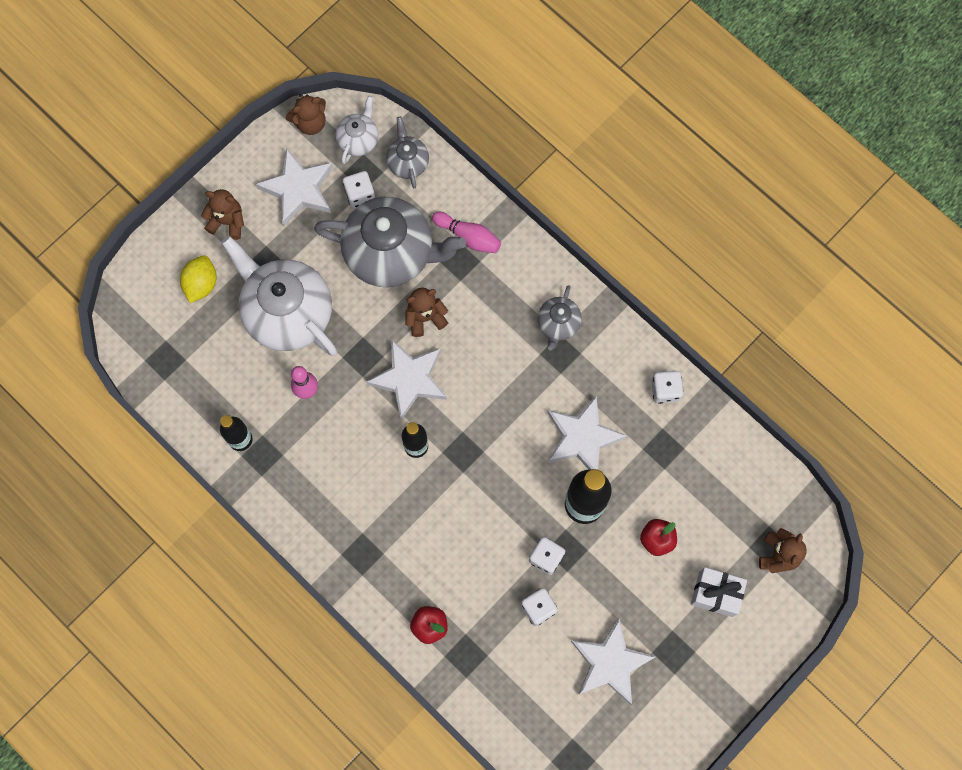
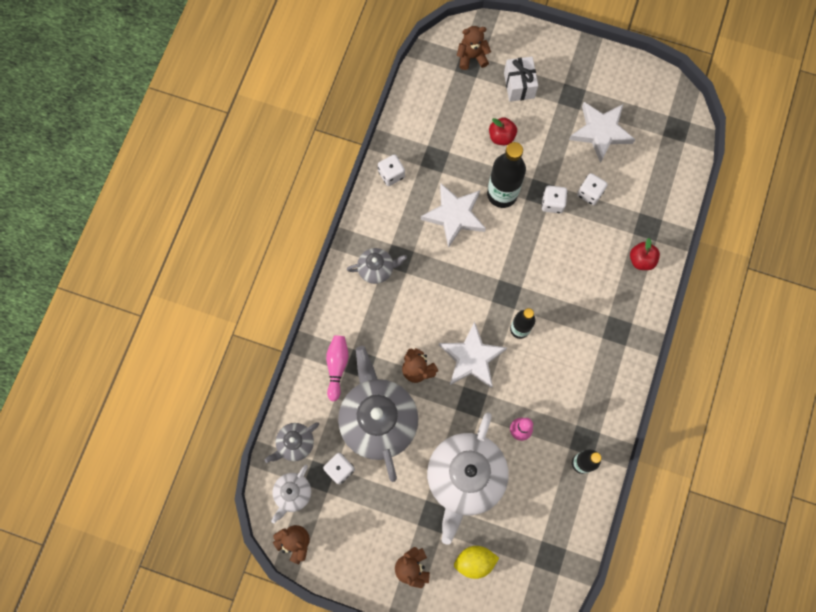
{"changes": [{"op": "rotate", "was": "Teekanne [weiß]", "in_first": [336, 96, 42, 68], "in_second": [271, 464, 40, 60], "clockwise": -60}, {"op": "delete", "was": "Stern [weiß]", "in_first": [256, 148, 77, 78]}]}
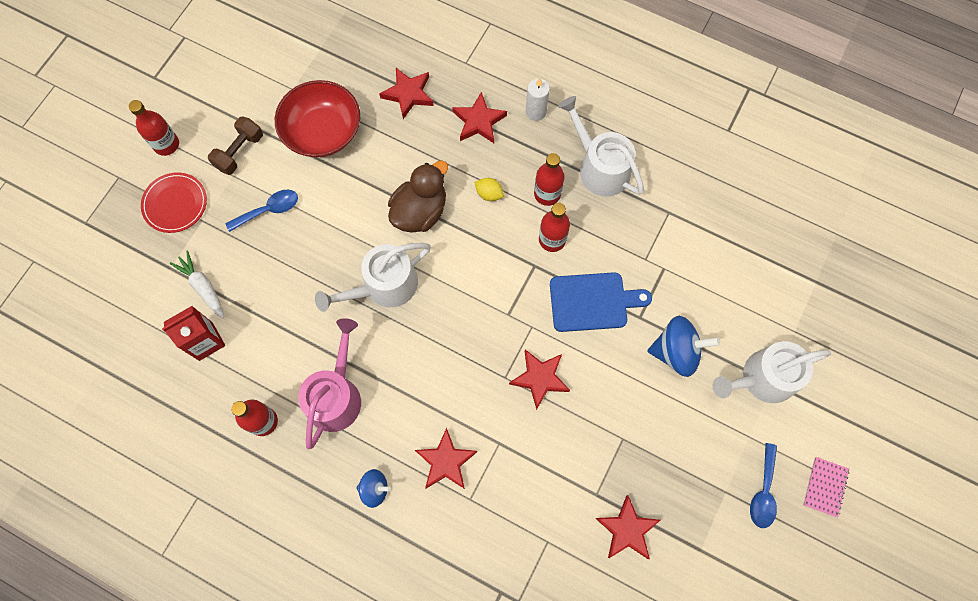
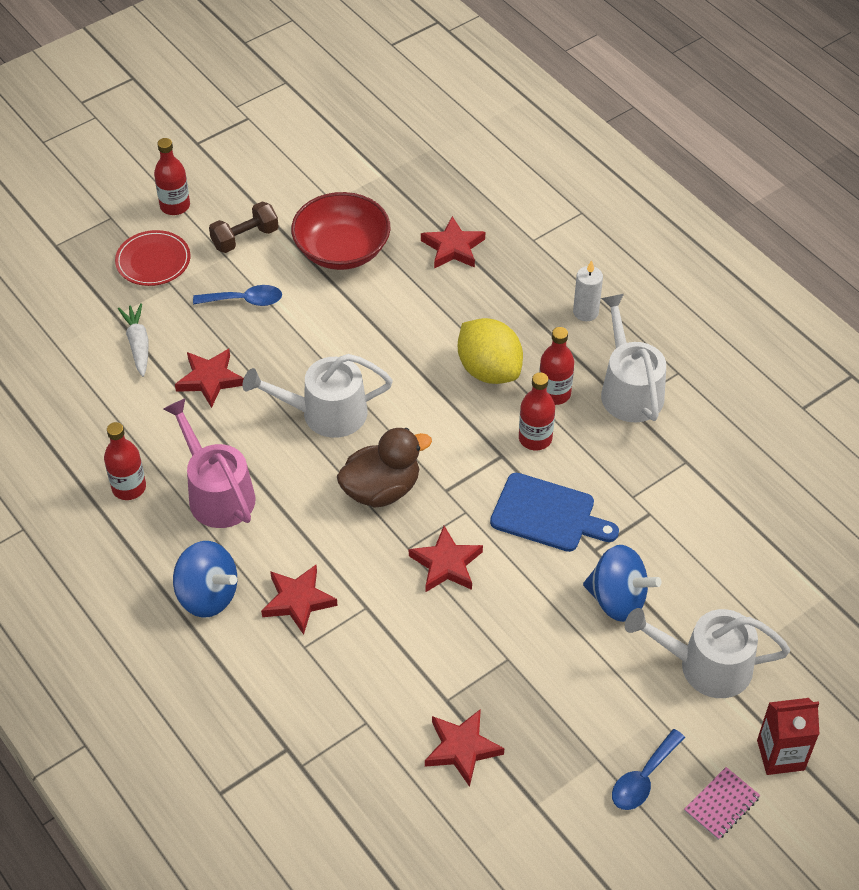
{"changes": [{"op": "rotate", "was": "Gießkanne [rosa]", "in_first": [298, 318, 63, 131], "in_second": [164, 398, 92, 130], "clockwise": -75}, {"op": "resize", "was": "Kreisel [blau]", "in_first": [356, 469, 35, 39], "in_second": [173, 541, 64, 77], "ratio": 1.71}, {"op": "move", "was": "Stern [rot]", "in_first": [452, 92, 55, 51], "in_second": [175, 349, 69, 59]}, {"op": "move", "was": "Ente [braun]", "in_first": [388, 160, 60, 73], "in_second": [337, 428, 95, 80]}, {"op": "resize", "was": "Zitrone [gelb]", "in_first": [474, 178, 30, 23], "in_second": [458, 318, 65, 66], "ratio": 2.21}, {"op": "move", "was": "Getränkekarton [rot]", "in_first": [162, 306, 63, 55], "in_second": [757, 698, 62, 77]}]}
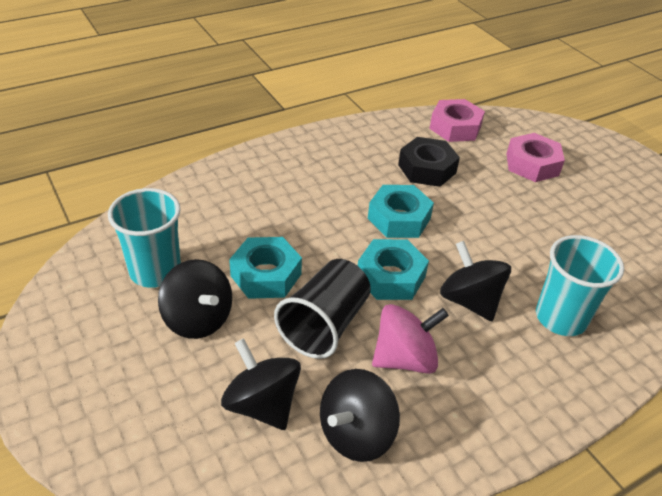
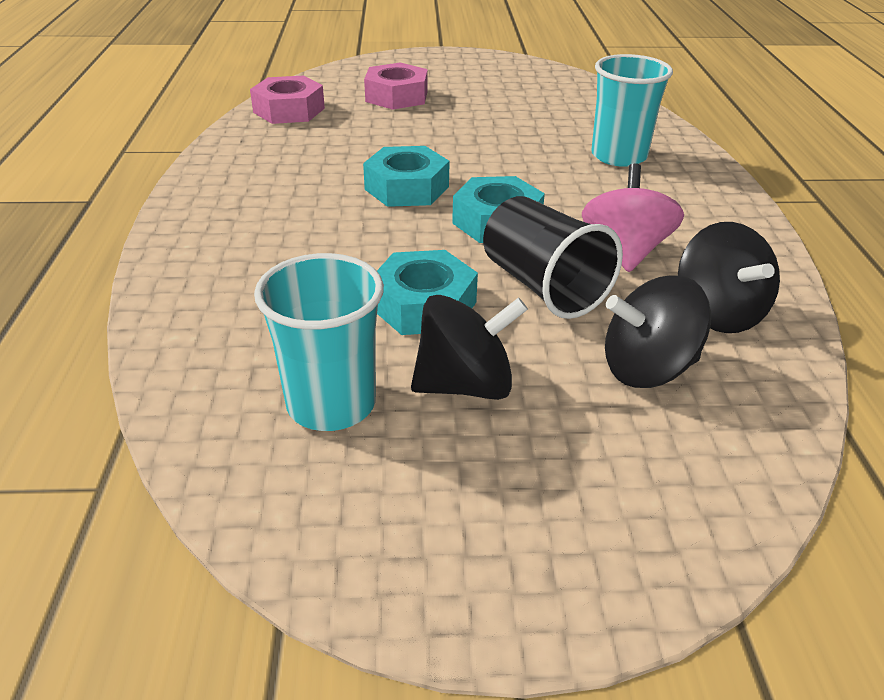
{"changes": [{"op": "delete", "was": "Sechskantmutter [schwarz]", "in_first": [398, 137, 62, 50]}, {"op": "delete", "was": "Kreisel [schwarz]", "in_first": [440, 241, 71, 80]}]}
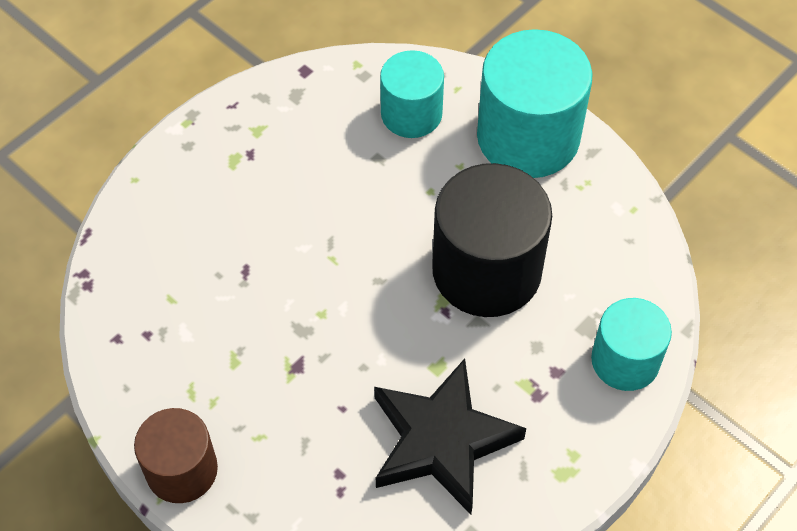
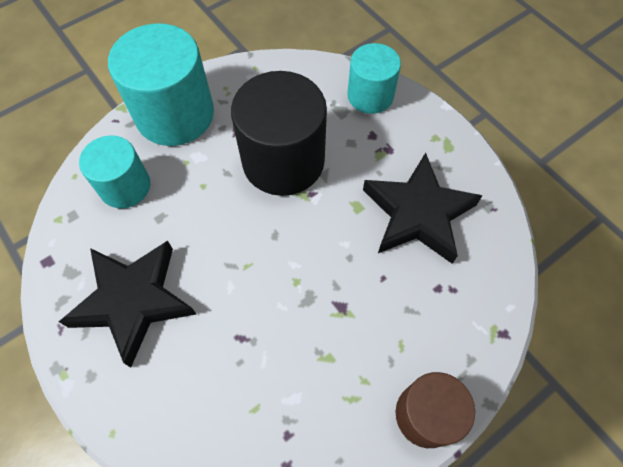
{"changes": [{"op": "insert", "now": "Stern [schwarz]", "in_second": [59, 241, 137, 126]}]}
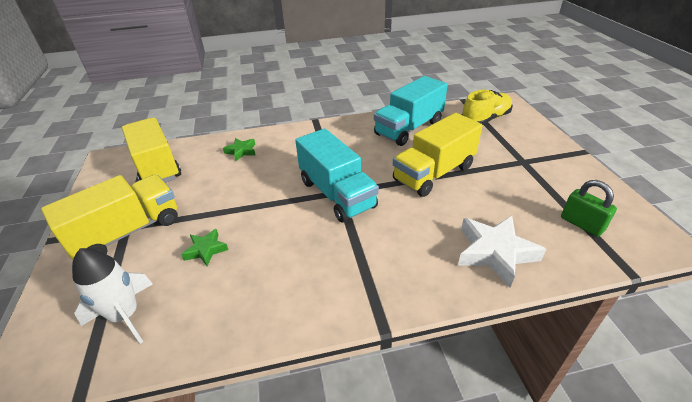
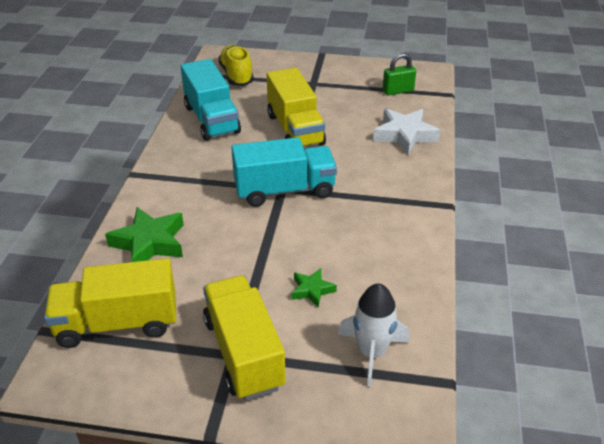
{"changes": [{"op": "resize", "was": "Stern [grün]", "in_first": [223, 138, 32, 23], "in_second": [105, 207, 79, 55], "ratio": 1.83}]}
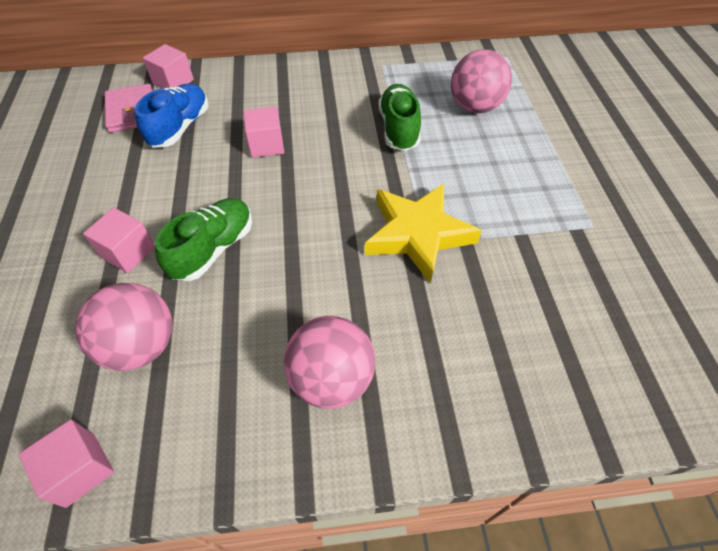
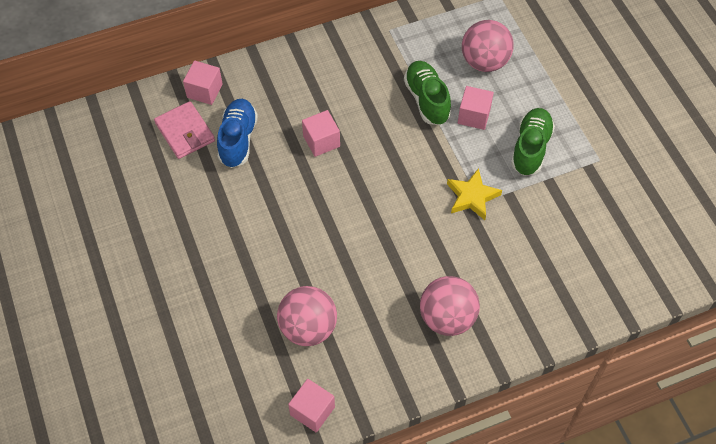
{"changes": [{"op": "resize", "was": "Stern [gelb]", "in_first": [365, 184, 117, 100], "in_second": [447, 168, 55, 52], "ratio": 0.63}, {"op": "move", "was": "Kubus [rosa]", "in_first": [83, 208, 72, 65], "in_second": [458, 86, 36, 44]}, {"op": "move", "was": "Schuh [grün]", "in_first": [155, 198, 97, 83], "in_second": [511, 108, 44, 68]}]}
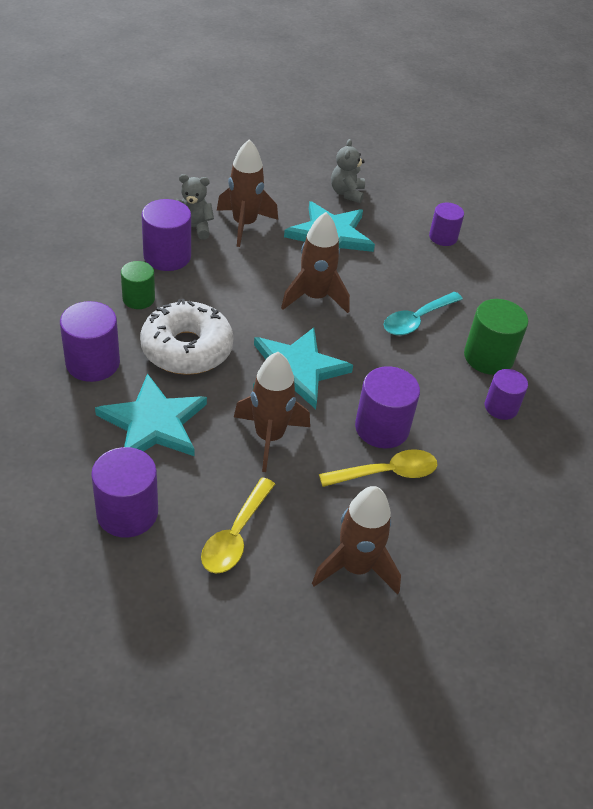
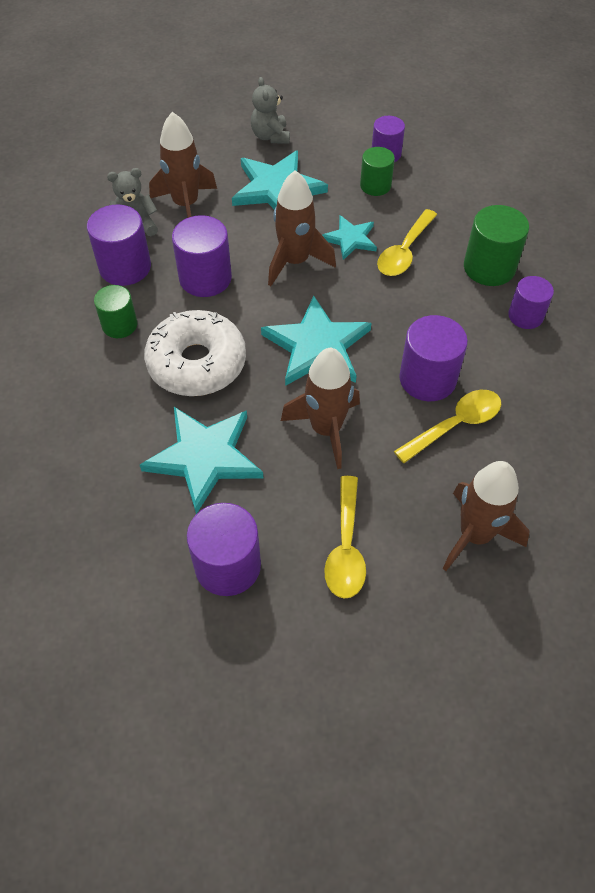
{"changes": [{"op": "move", "was": "Vollzylinder [lila]", "in_first": [60, 301, 60, 81], "in_second": [172, 215, 60, 82]}, {"op": "insert", "now": "Stern [türkis]", "in_second": [322, 215, 55, 45]}, {"op": "insert", "now": "Vollzylinder [grün]", "in_second": [360, 147, 35, 49]}, {"op": "recolor", "was": "Löffel [türkis]", "now": "Löffel [gelb]", "in_first": [384, 292, 79, 44], "in_second": [377, 209, 60, 67]}]}
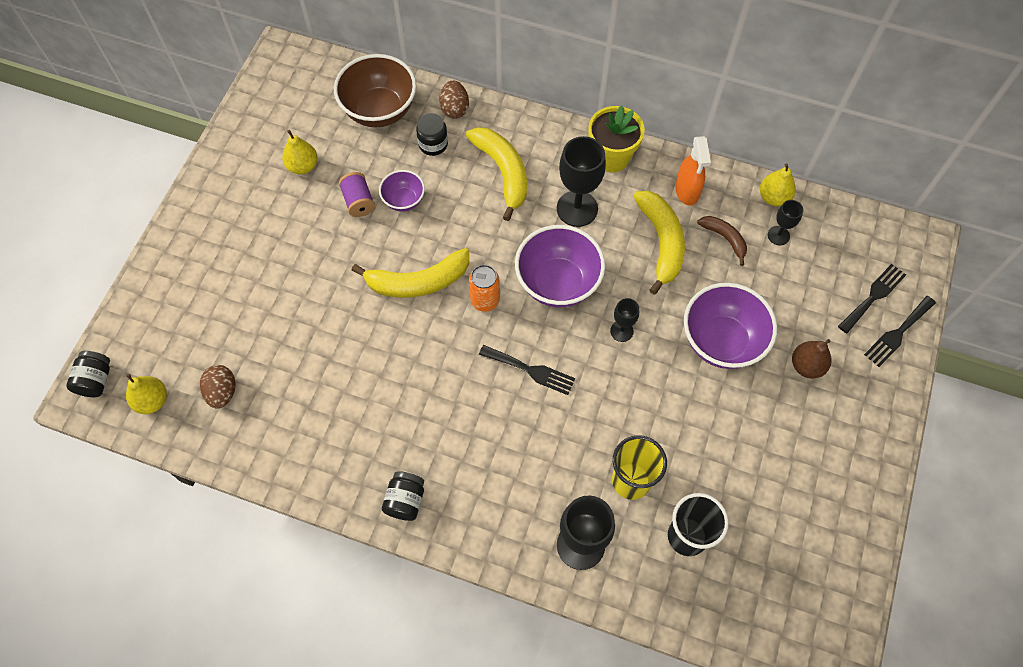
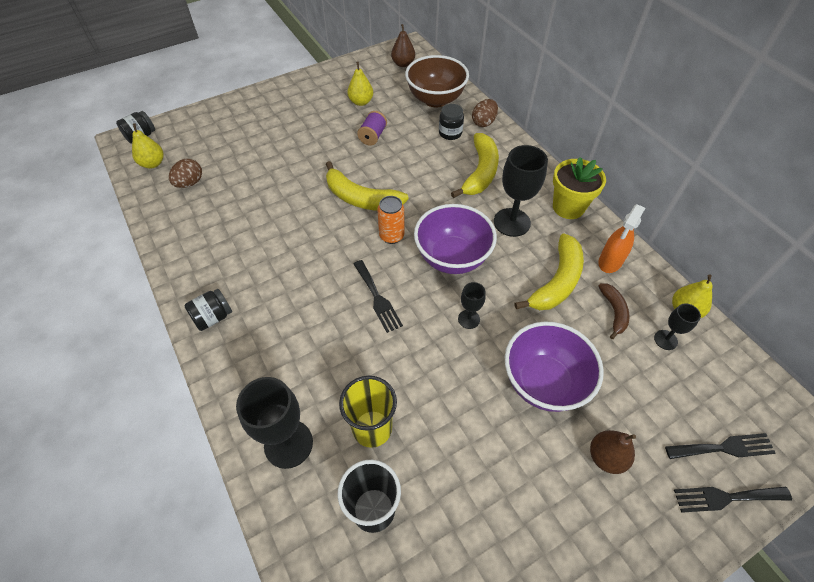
{"changes": [{"op": "insert", "now": "Birne [braun]", "in_second": [391, 24, 24, 43]}, {"op": "delete", "was": "Schüssel [lila]", "in_first": [379, 170, 46, 42]}]}
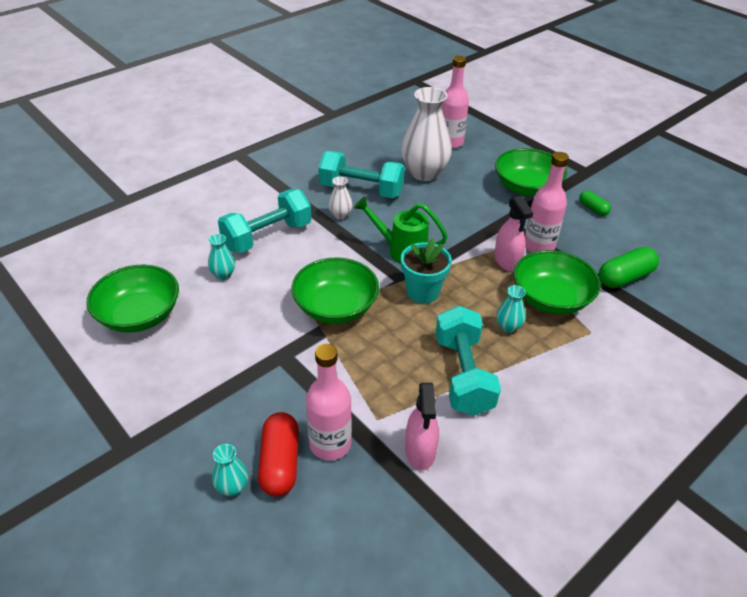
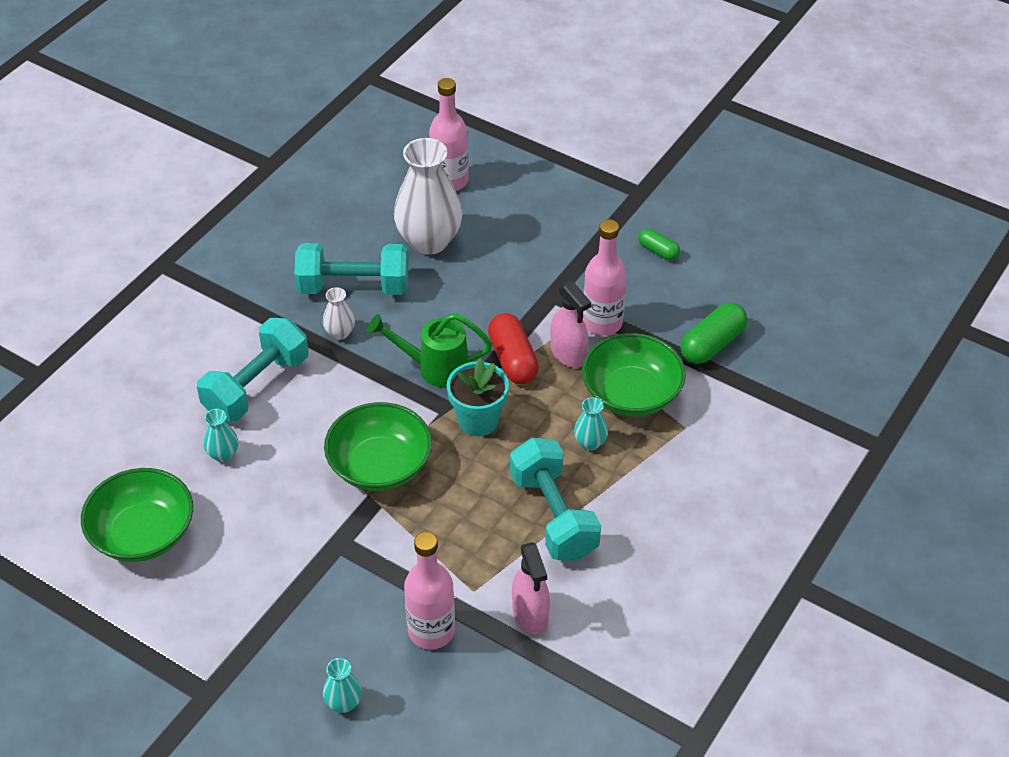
{"changes": [{"op": "move", "was": "Kapsel [rot]", "in_first": [258, 412, 41, 84], "in_second": [488, 313, 51, 71]}, {"op": "delete", "was": "Schüssel [grün]", "in_first": [495, 148, 72, 48]}]}
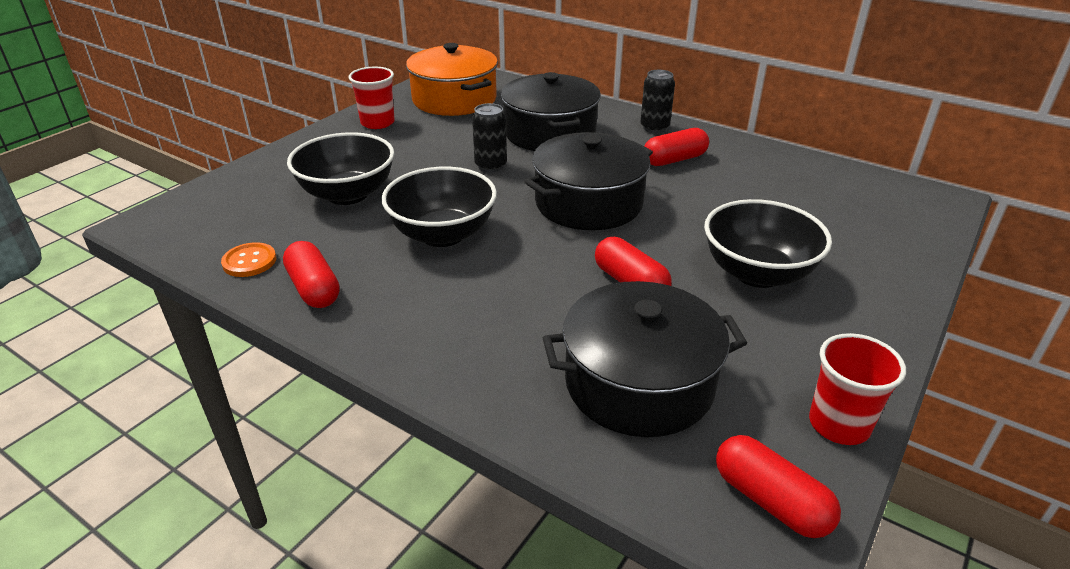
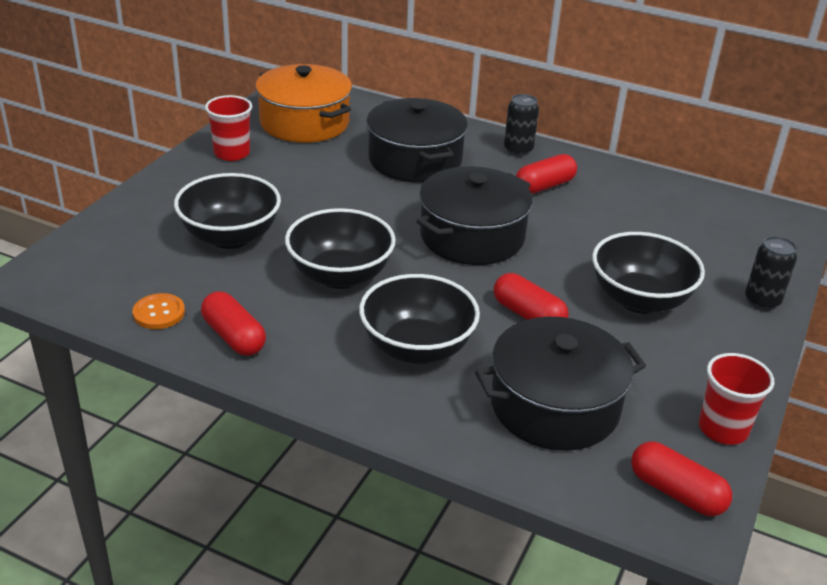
{"changes": [{"op": "insert", "now": "Schüssel [schwarz]", "in_second": [359, 274, 121, 90]}, {"op": "move", "was": "Dose [schwarz]", "in_first": [472, 103, 35, 69], "in_second": [745, 236, 52, 75]}]}
